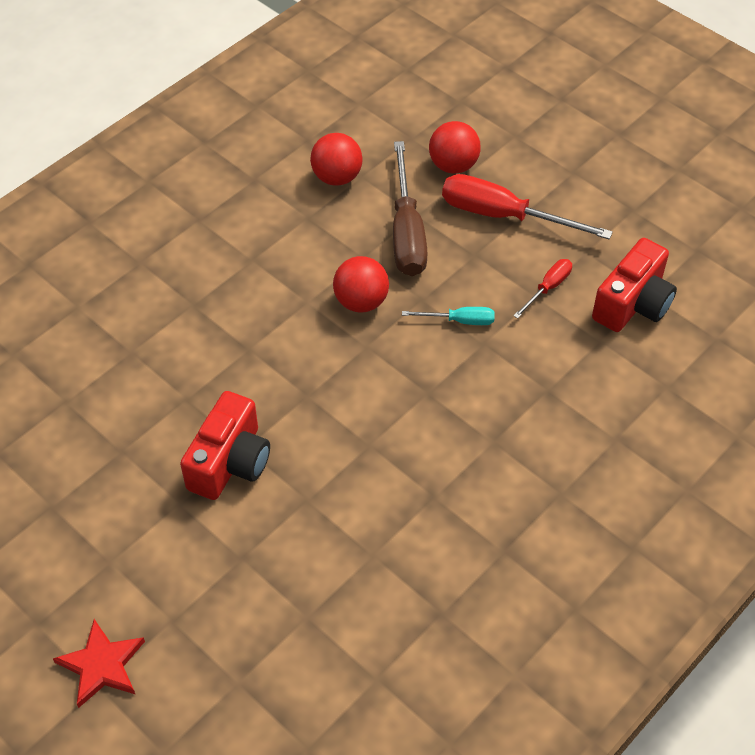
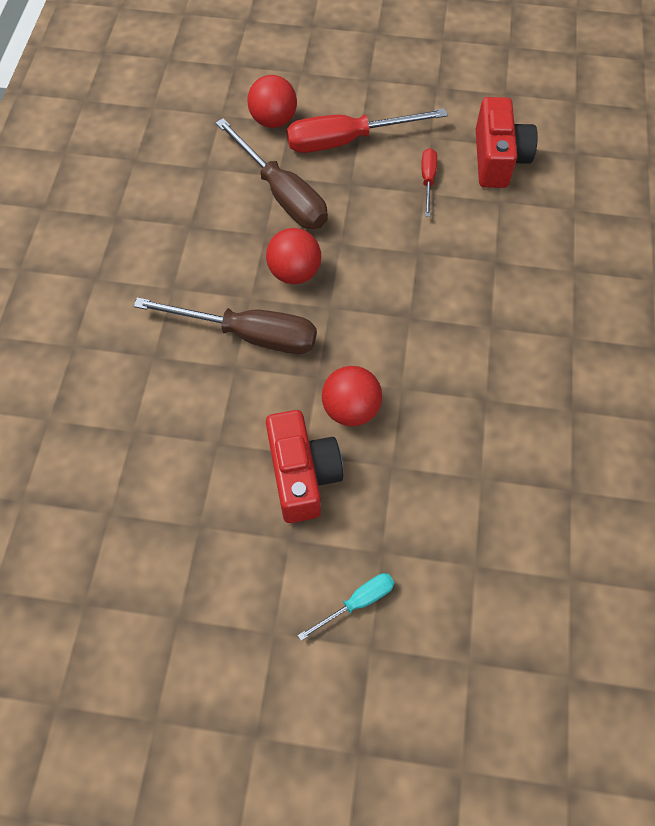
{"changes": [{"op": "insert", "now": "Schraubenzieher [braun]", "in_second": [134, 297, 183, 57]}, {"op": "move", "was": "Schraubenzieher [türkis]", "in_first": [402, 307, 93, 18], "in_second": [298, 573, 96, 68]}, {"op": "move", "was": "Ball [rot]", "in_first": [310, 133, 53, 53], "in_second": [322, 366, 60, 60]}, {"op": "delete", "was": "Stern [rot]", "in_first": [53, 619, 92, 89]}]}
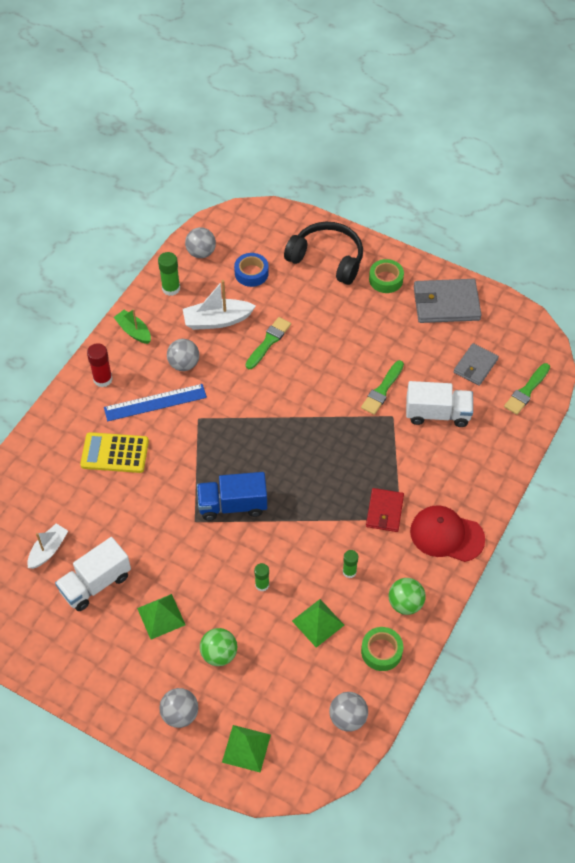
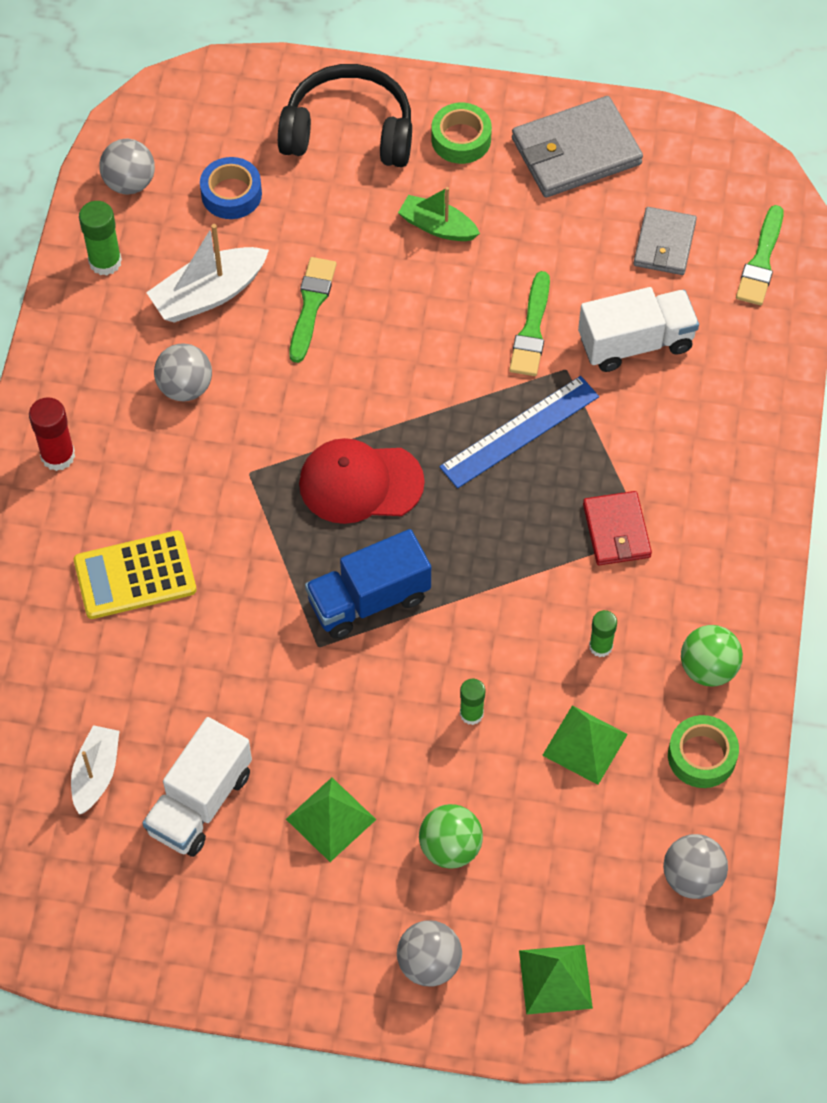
{"changes": [{"op": "move", "was": "Kappe [rot]", "in_first": [410, 505, 75, 57], "in_second": [299, 438, 126, 86]}, {"op": "move", "was": "Boot [grün]", "in_first": [114, 309, 37, 35], "in_second": [398, 187, 82, 54]}, {"op": "move", "was": "Lineal [blau]", "in_first": [104, 384, 103, 37], "in_second": [439, 376, 160, 112]}]}
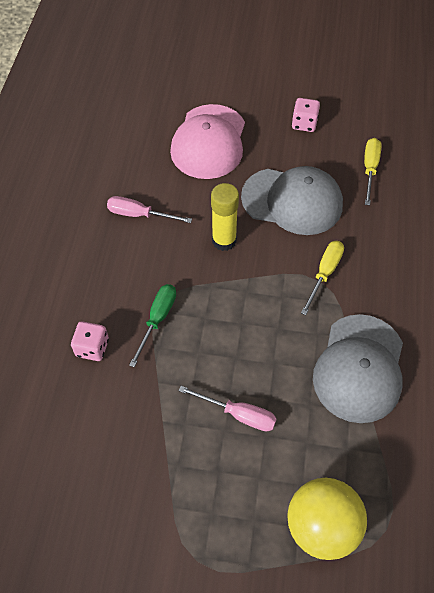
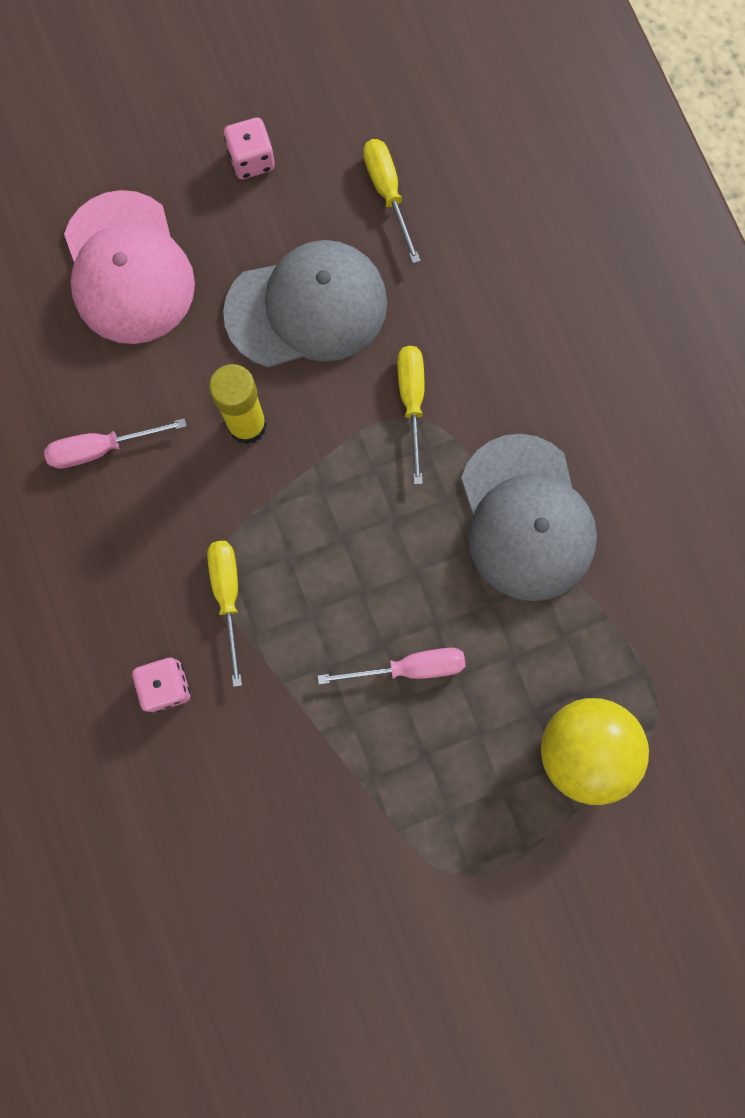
{"changes": [{"op": "recolor", "was": "Schraubenzieher [grün]", "now": "Schraubenzieher [gelb]", "in_first": [129, 284, 47, 83], "in_second": [207, 541, 35, 146]}]}
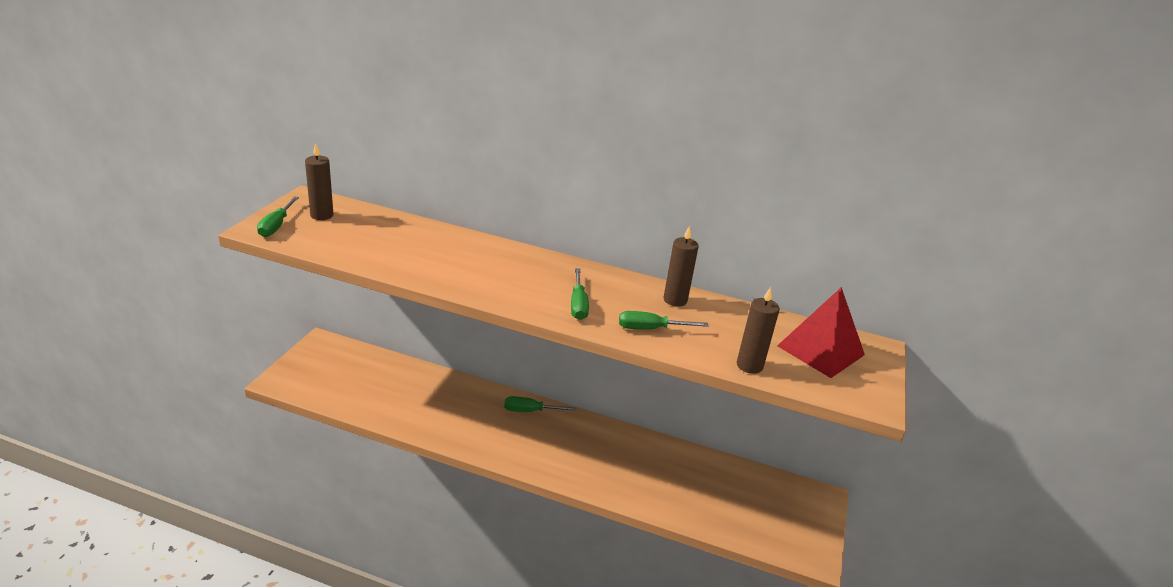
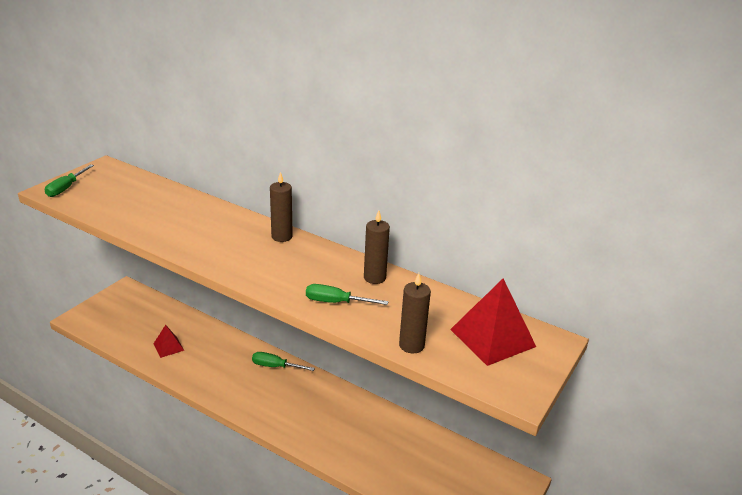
{"changes": [{"op": "insert", "now": "Pyramide [rot]", "in_second": [153, 325, 31, 33]}, {"op": "move", "was": "Kerze [braun]", "in_first": [305, 143, 29, 77], "in_second": [270, 172, 23, 70]}, {"op": "delete", "was": "Schraubenzieher [grün]", "in_first": [571, 268, 18, 52]}]}
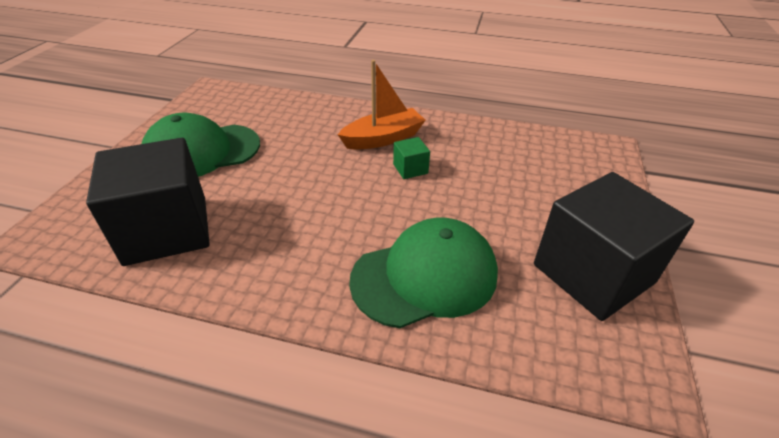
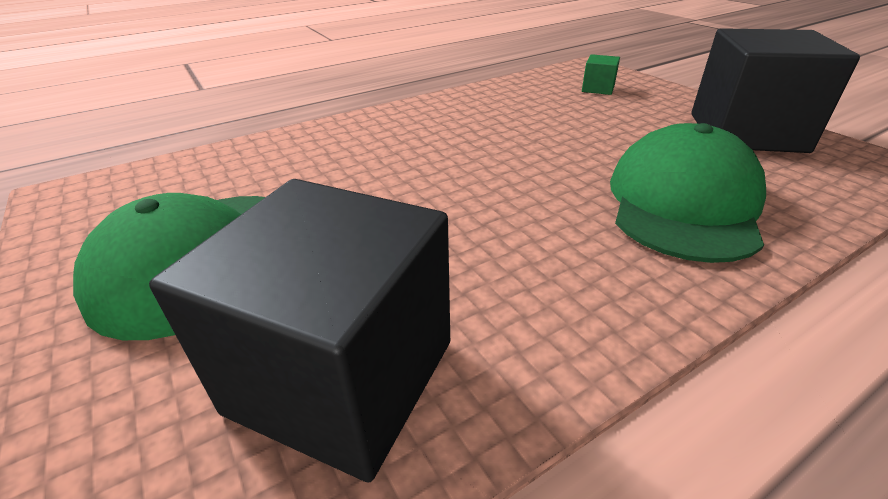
{"changes": [{"op": "move", "was": "Kubus [grün]", "in_first": [393, 137, 37, 42], "in_second": [582, 54, 38, 41]}, {"op": "delete", "was": "Boot [orange]", "in_first": [338, 60, 88, 90]}]}
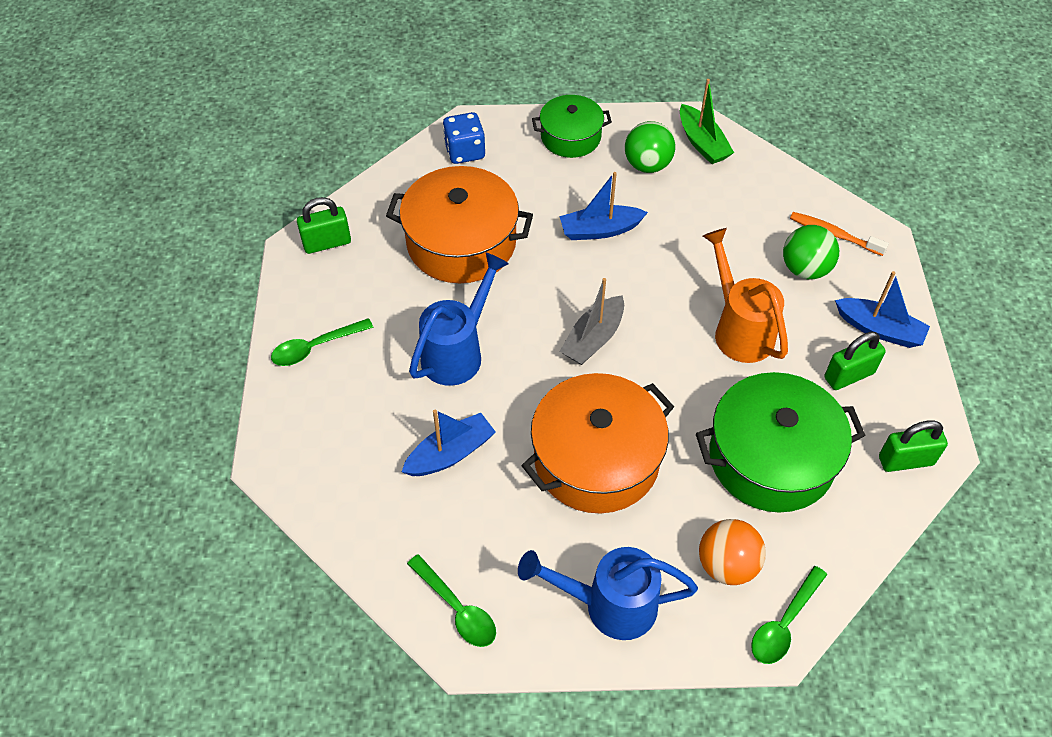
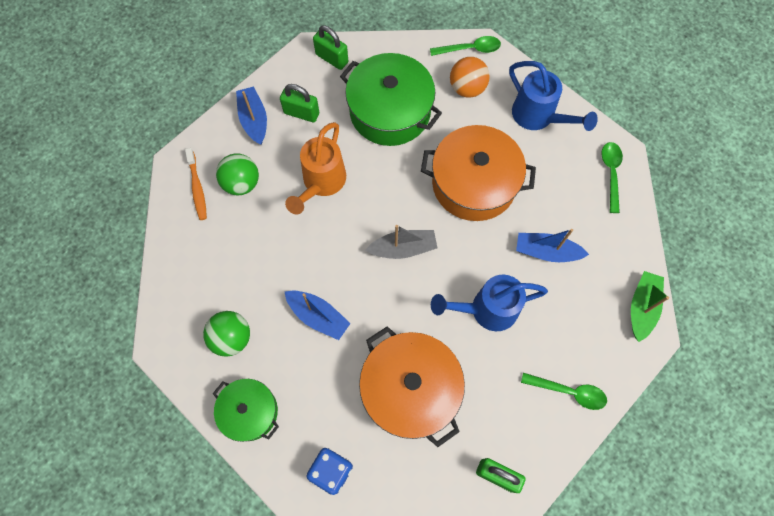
{"changes": [{"op": "move", "was": "Boot [grün]", "in_first": [680, 79, 54, 85], "in_second": [631, 271, 38, 71]}]}
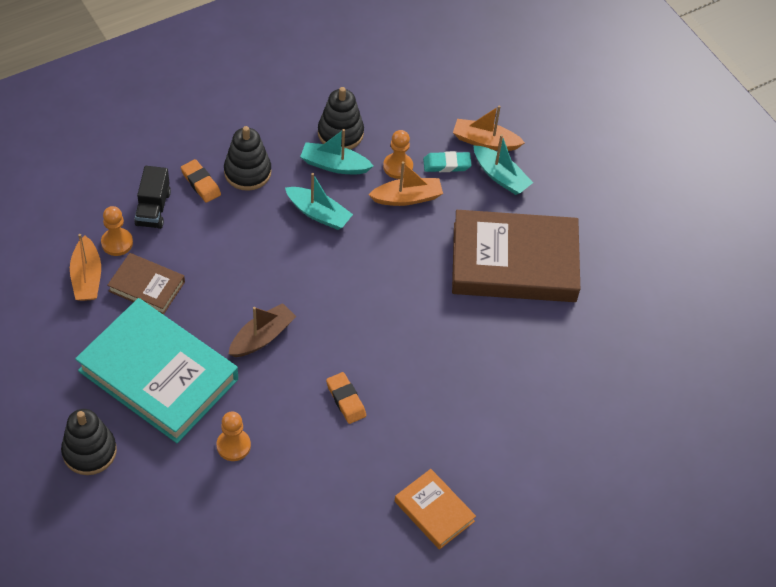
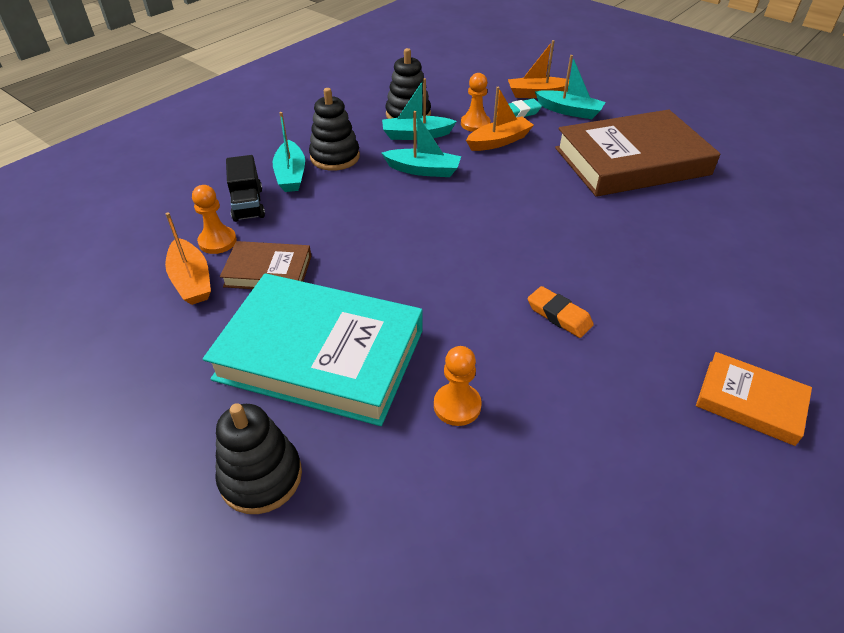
{"changes": [{"op": "replace", "was": "Radiergummi [orange]", "now": "Boot [türkis]", "in_first": [181, 159, 40, 44], "in_second": [273, 112, 32, 80]}, {"op": "delete", "was": "Boot [braun]", "in_first": [229, 303, 67, 54]}]}
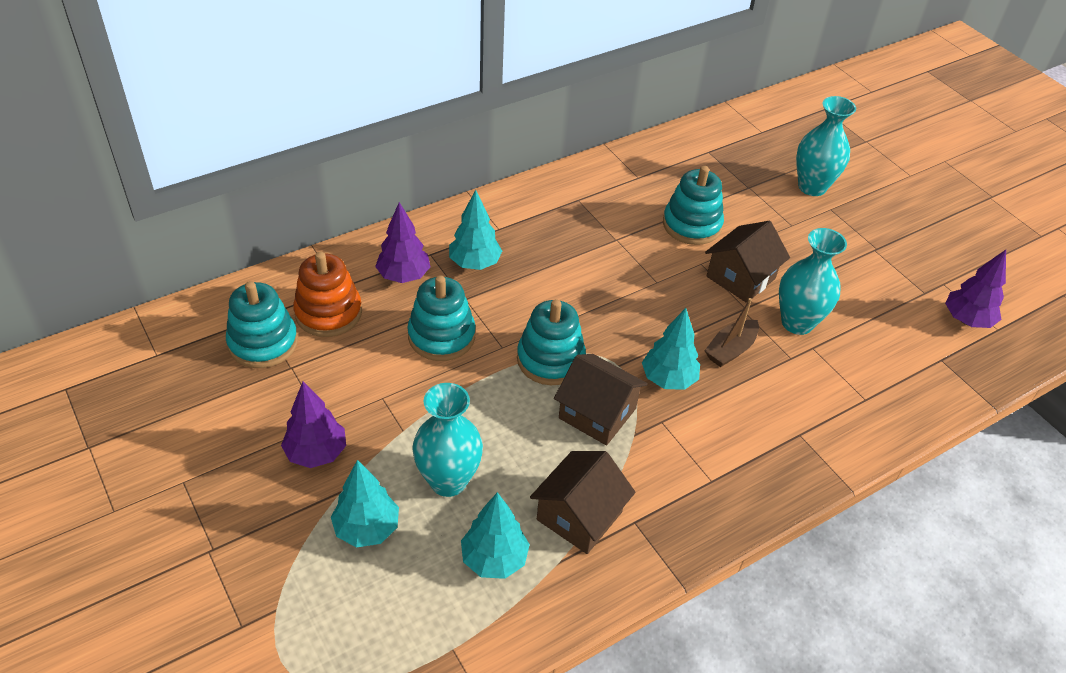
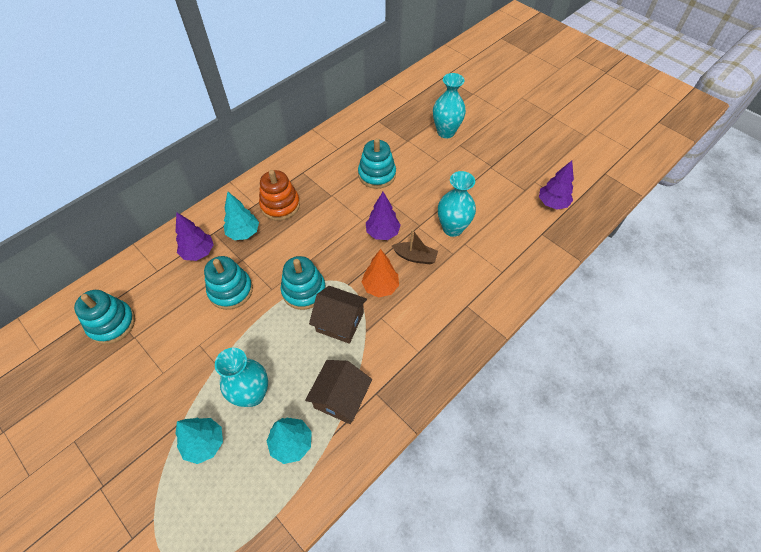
{"changes": [{"op": "move", "was": "Stapelspielzeug [orange]", "in_first": [293, 252, 69, 85], "in_second": [259, 170, 41, 51]}, {"op": "recolor", "was": "Baum [türkis]", "now": "Baum [orange]", "in_first": [642, 308, 58, 82], "in_second": [362, 249, 37, 49]}, {"op": "move", "was": "Baum [lila]", "in_first": [281, 382, 65, 86], "in_second": [366, 192, 35, 48]}, {"op": "rotate", "was": "Boot [braun]", "in_first": [705, 298, 54, 69], "in_second": [392, 229, 46, 35], "clockwise": -105}, {"op": "delete", "was": "Haus [braun]", "in_first": [705, 221, 85, 82]}]}
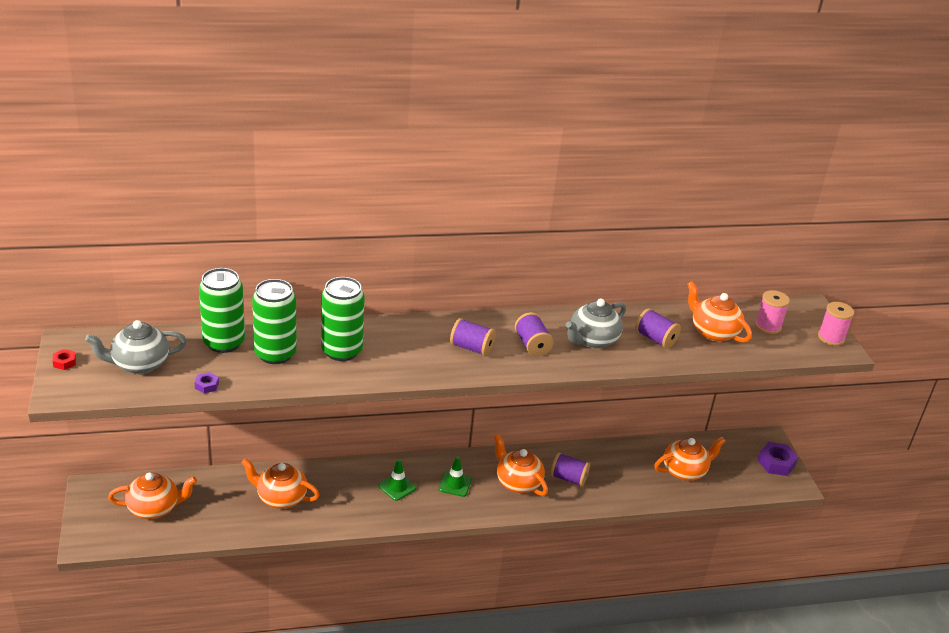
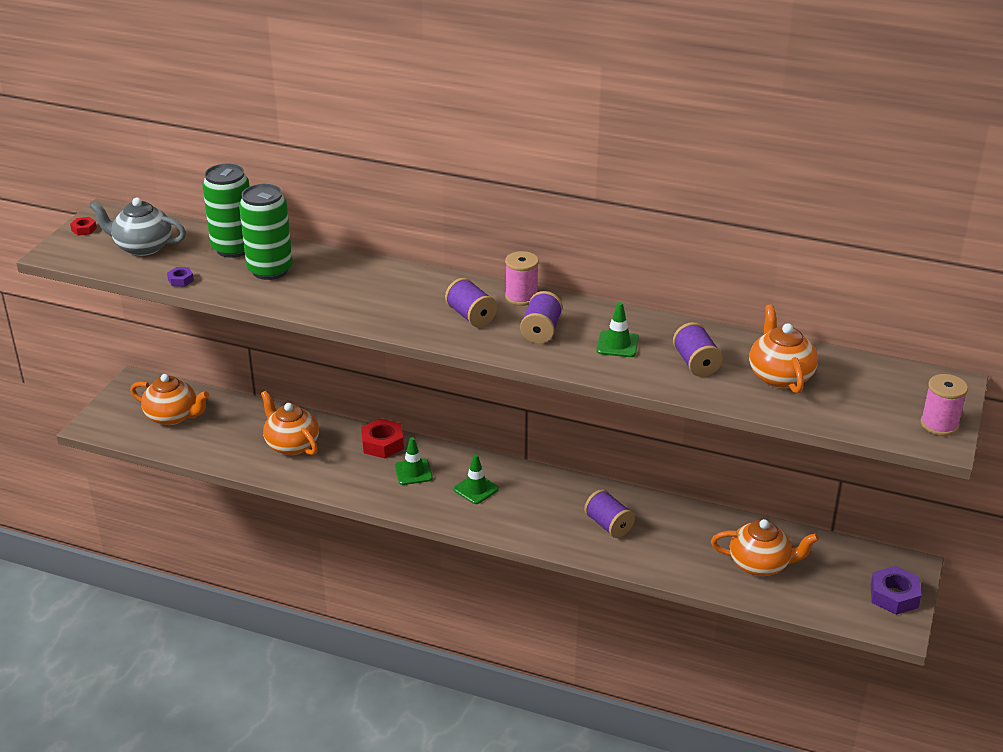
{"changes": [{"op": "insert", "now": "Sechskantmutter [rot]", "in_second": [361, 418, 43, 40]}, {"op": "move", "was": "Garnrolle [rosa]", "in_first": [755, 290, 35, 44], "in_second": [505, 251, 34, 55]}, {"op": "replace", "was": "Teekanne [grau]", "now": "Leitkegel [grün]", "in_first": [566, 299, 60, 49], "in_second": [596, 302, 43, 55]}, {"op": "delete", "was": "Dose [grün]", "in_first": [321, 277, 44, 84]}, {"op": "delete", "was": "Teekanne [orange]", "in_first": [494, 434, 54, 62]}]}
